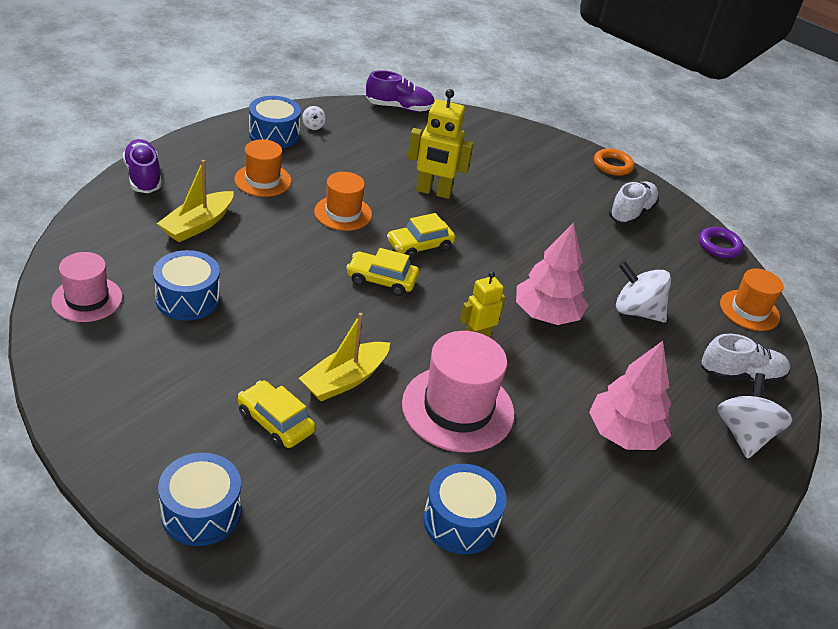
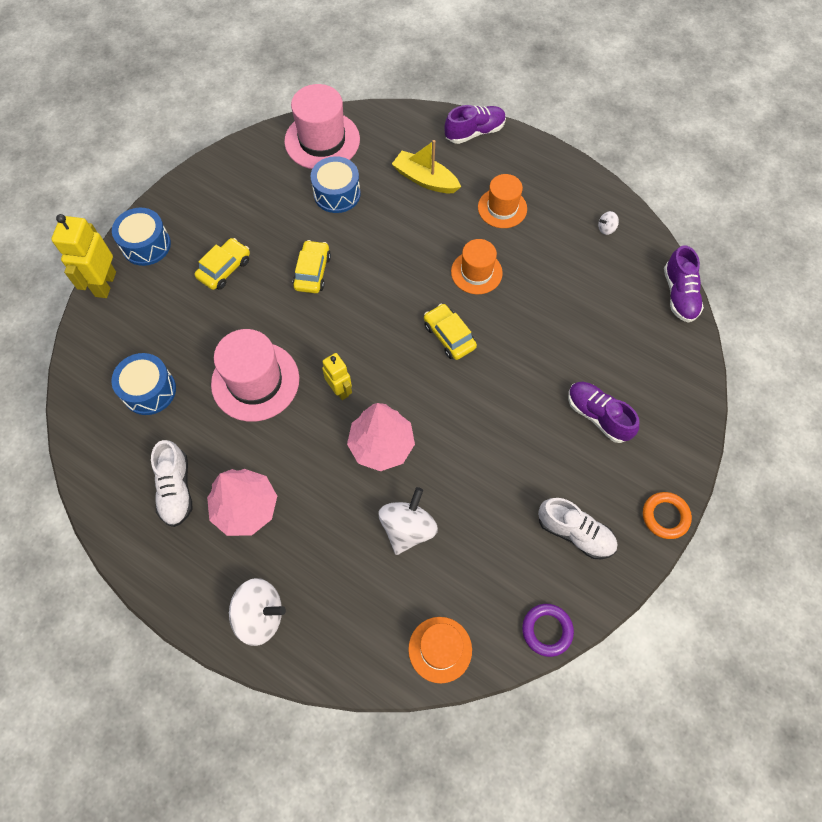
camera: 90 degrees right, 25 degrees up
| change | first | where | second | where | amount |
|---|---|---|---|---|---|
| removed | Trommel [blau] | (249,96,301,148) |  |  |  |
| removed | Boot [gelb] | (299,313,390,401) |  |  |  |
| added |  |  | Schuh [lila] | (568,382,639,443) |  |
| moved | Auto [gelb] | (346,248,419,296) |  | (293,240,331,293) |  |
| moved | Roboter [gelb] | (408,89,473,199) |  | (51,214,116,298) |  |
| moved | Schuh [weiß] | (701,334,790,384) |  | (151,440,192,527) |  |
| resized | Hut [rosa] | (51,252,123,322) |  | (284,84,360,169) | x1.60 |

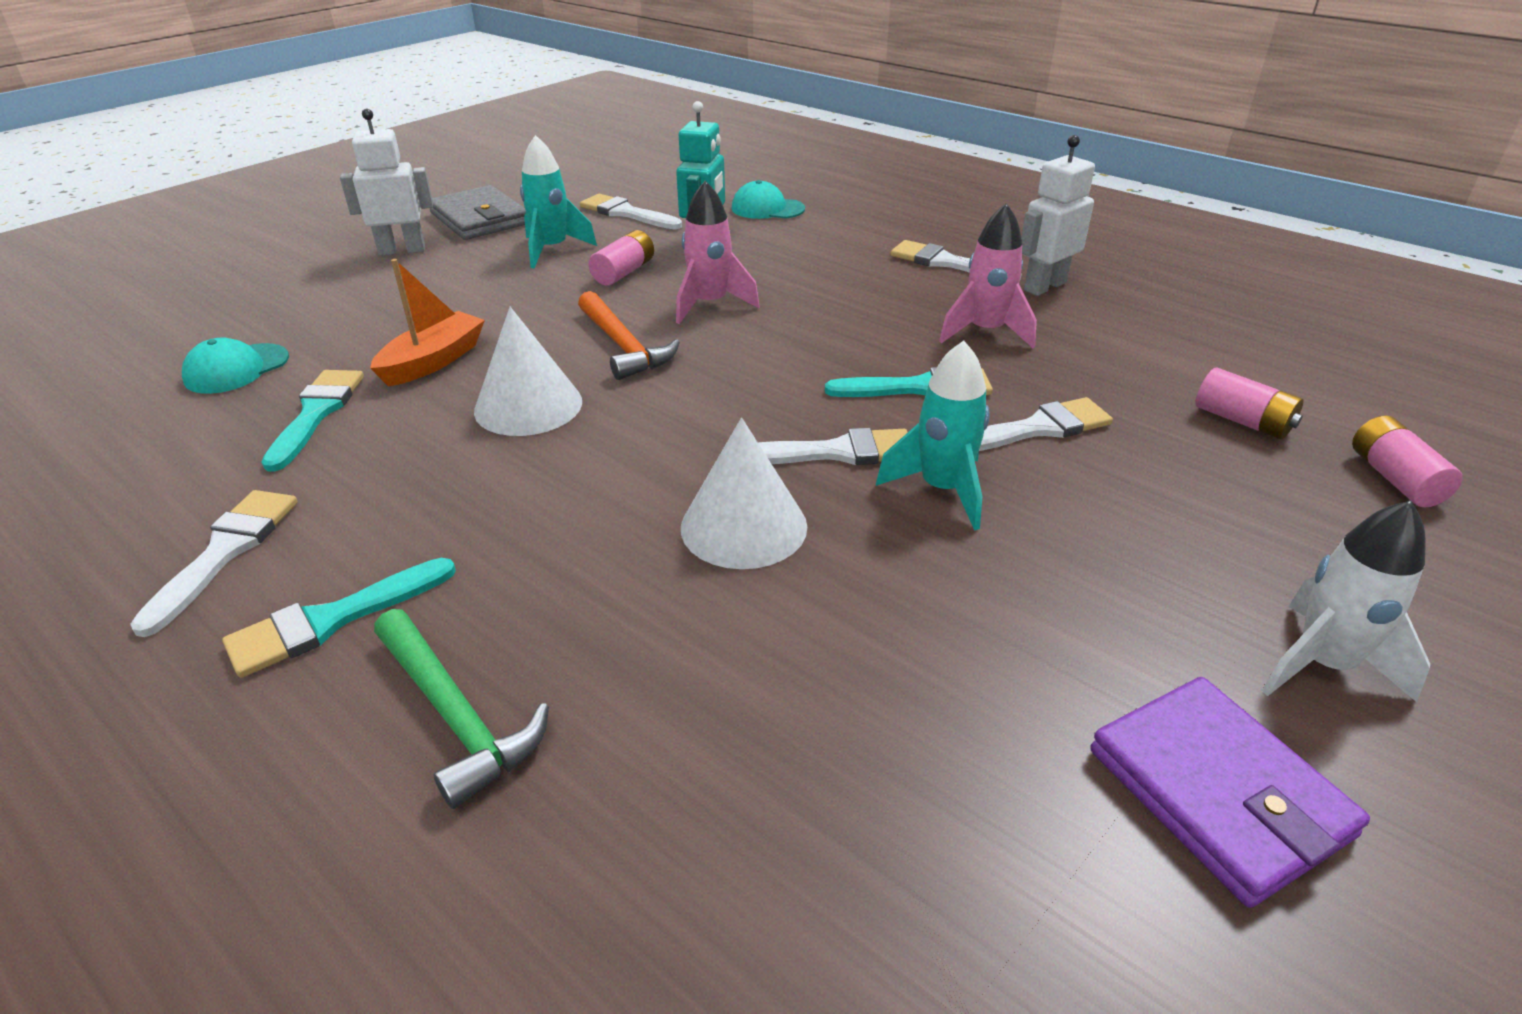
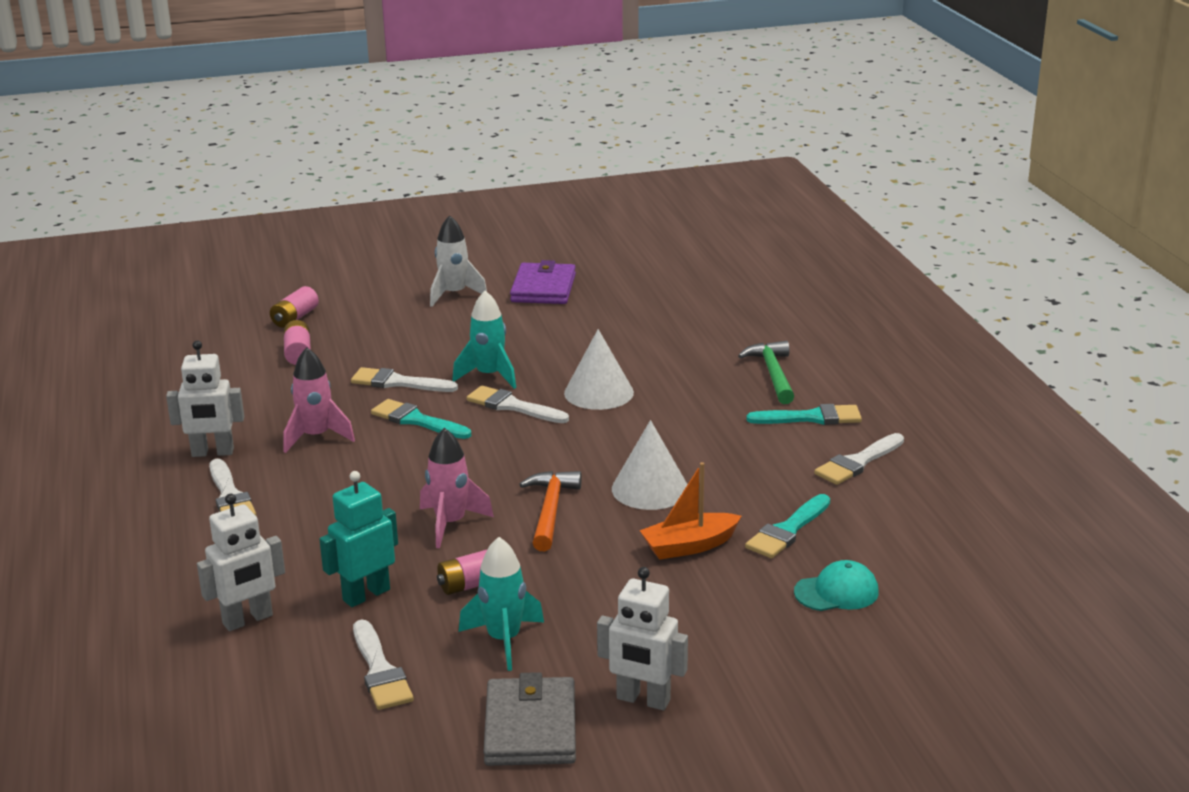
camera: 145 degrees left, 10 degrees down
| change | first | where | second | where | amount |
|---|---|---|---|---|---|
| replaced | Kappe [türkis] | (731,180,805,219) | Roboter [weiß] | (197,494,285,631) |  |

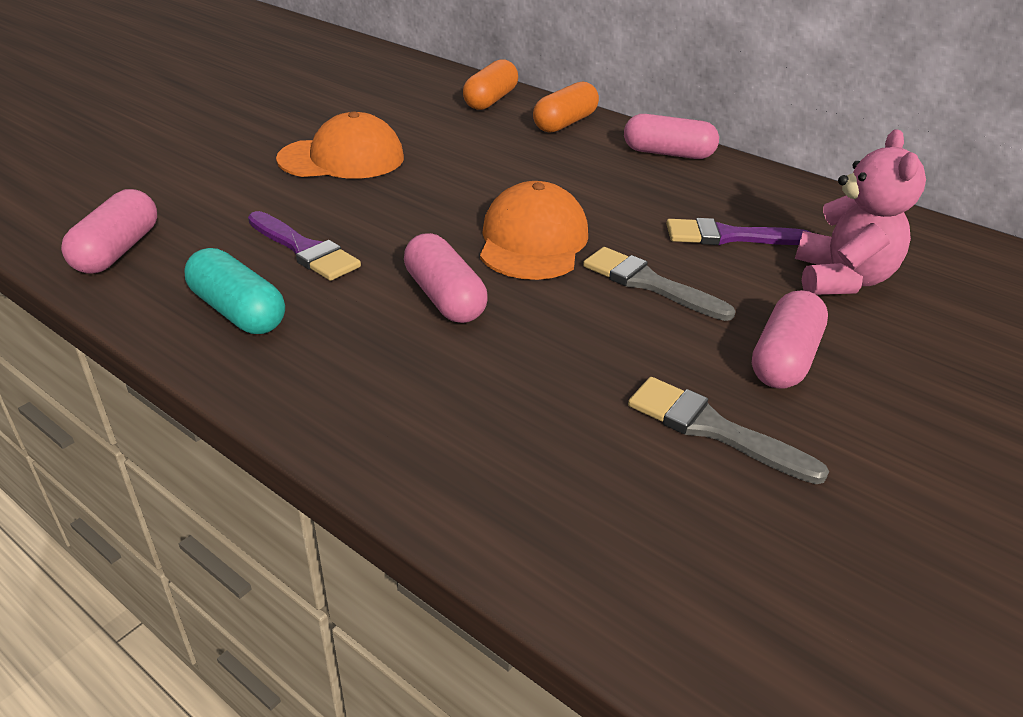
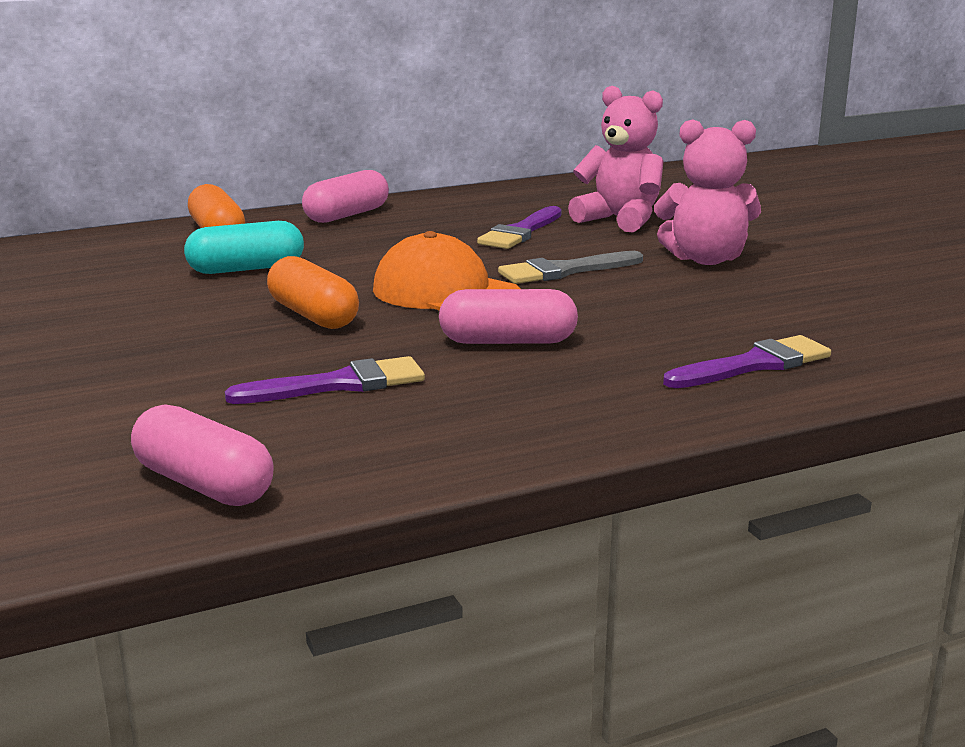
camera: 60 degrees left, 15 degrees down
| change | first | where | second | where | amount |
|---|---|---|---|---|---|
| removed | Kappe [orange] | (276,111,404,179) |  |  |  |
| removed | Pinsel [grau] | (628,377,829,484) |  |  |  |
| added |  |  | Pinsel [lila] | (663,335,831,388) |  |
| moved | Kapsel [türkis] | (184,248,285,334) |  | (184,221,304,274) |  |
| moved | Kapsel [orange] | (463,59,518,110) |  | (267,256,359,329) |  |
| replaced | Kapsel [rosa] | (752,290,828,389) | Teddybär [rosa] | (654,119,761,265) |  |

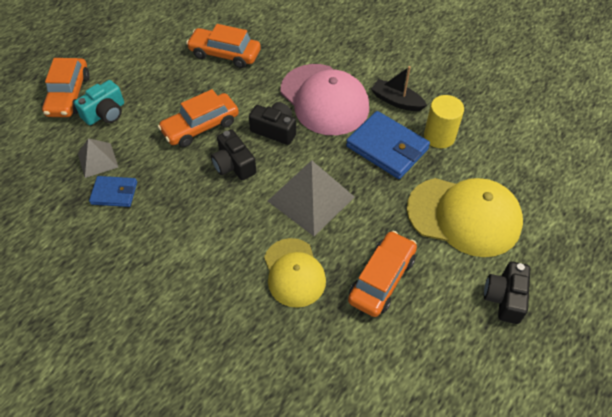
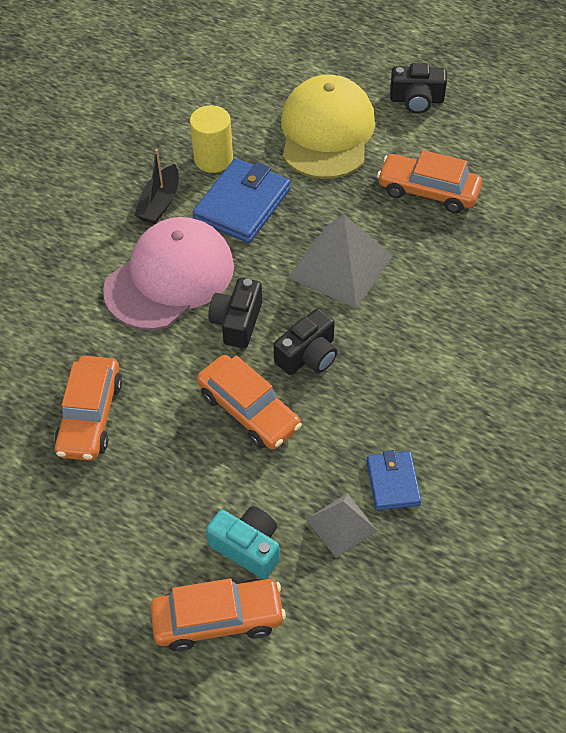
camera: 100 degrees left, 0 degrees up
| change | first | where | second | where | amount |
|---|---|---|---|---|---|
| removed | Kappe [gelb] | (264,238,326,308) |  |  |  |

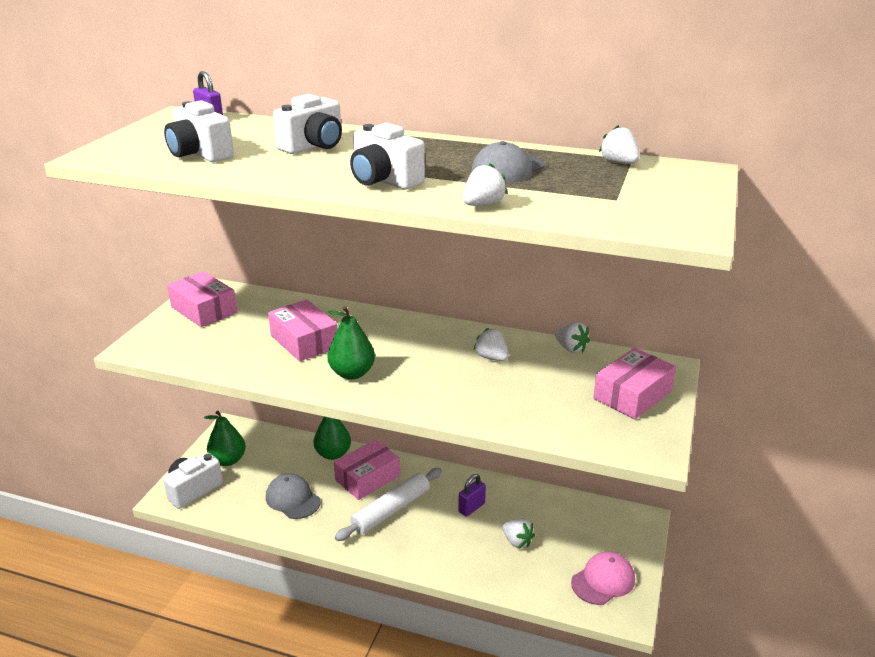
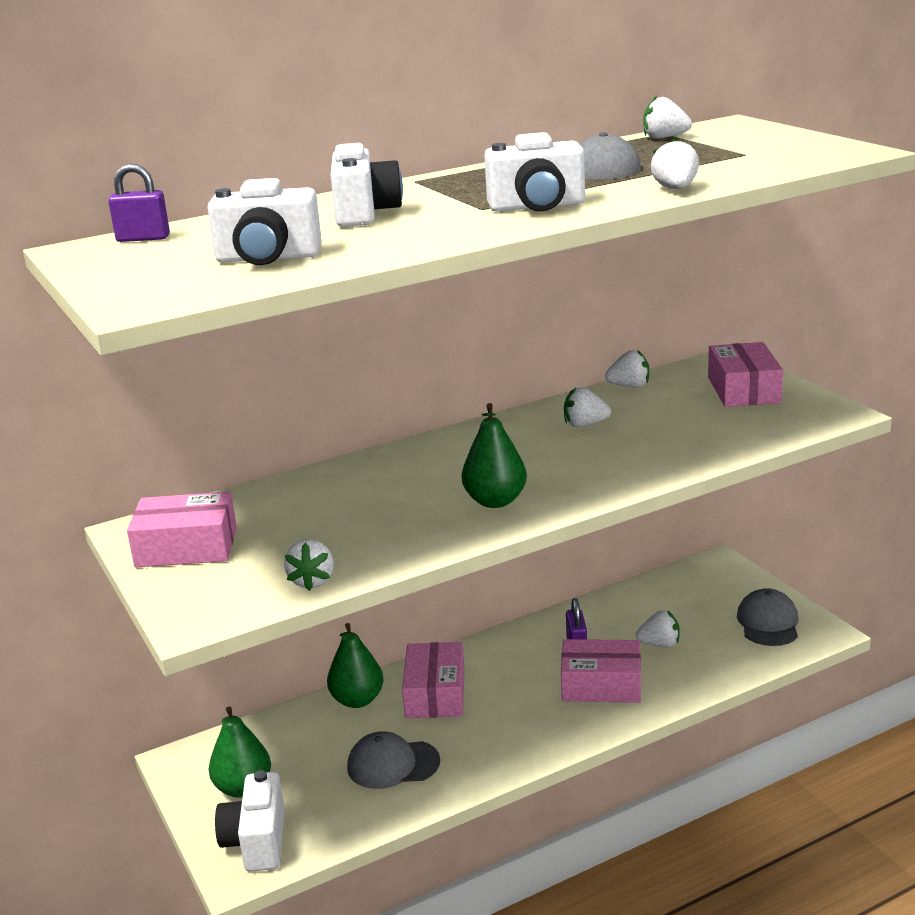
camera: 45 degrees left, 5 degrees down
| change | first | where | second | where | amount |
|---|---|---|---|---|---|
| removed | Nudelholz [weiß] | (335,468,442,541) |  |  |  |
| added |  |  | Erdbeere [weiß] | (284,539,334,591) |  |
| moved | Schachtel [rosa] | (268,300,338,361) |  | (561,639,641,703) |  |
| recoloured | Kappe [rosa] | (571,552,635,605) | Kappe [grau] | (737,588,798,646) |  |

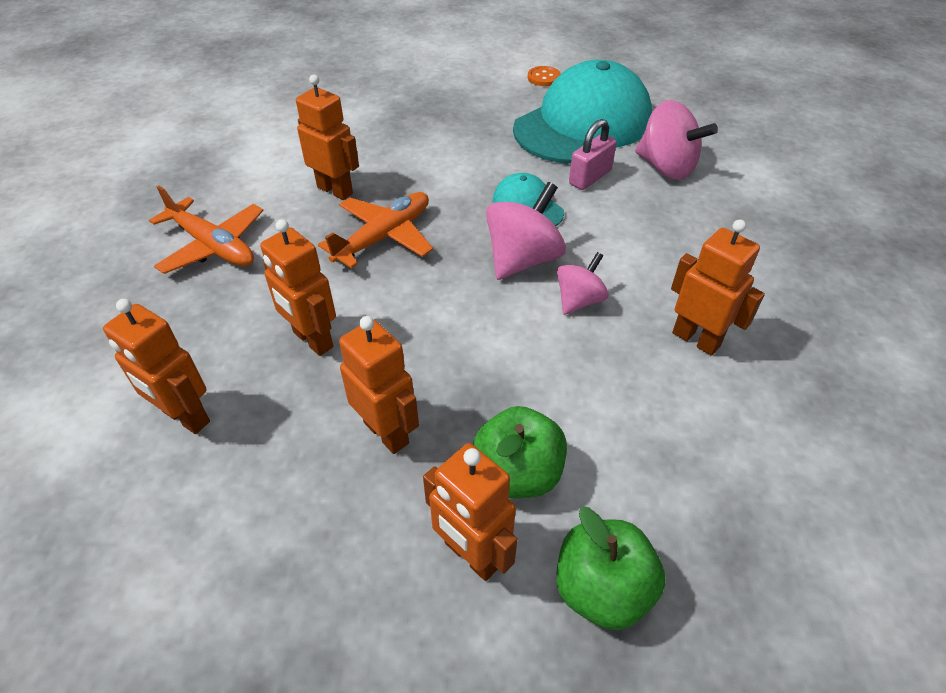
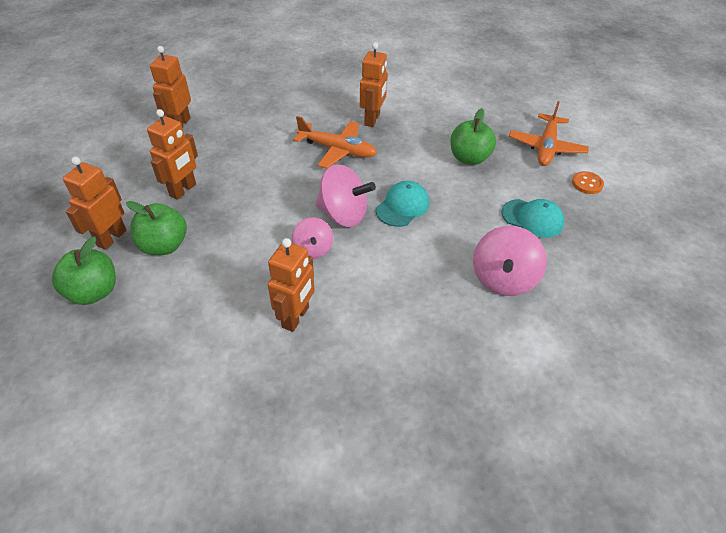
camera: 70 degrees right, 0 degrees up
| change | first | where | second | where | amount |
|---|---|---|---|---|---|
| removed | Roboter [orange] | (260,219,336,356) |  |  |  |
| removed | Vorhängeschloss [rosa] | (569,119,617,190) |  |  |  |
| added |  |  | Apfel [grün] | (451,108,496,165) |  |
| moved | Flugzeug [orange] | (149,186,264,274) |  | (509,101,589,166) |  |
| turned | Kreisel [rosa] | (557,252,609,315) |  | (292,218,333,259) | 60 degrees clockwise |
| resized | Kappe [türkis] | (513,59,652,163) |  | (501,199,564,238) | x0.46 |

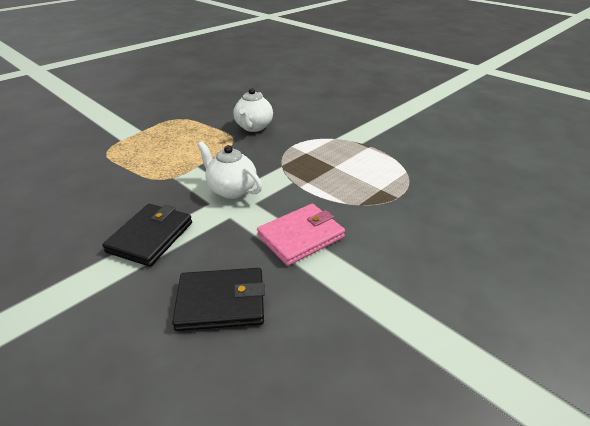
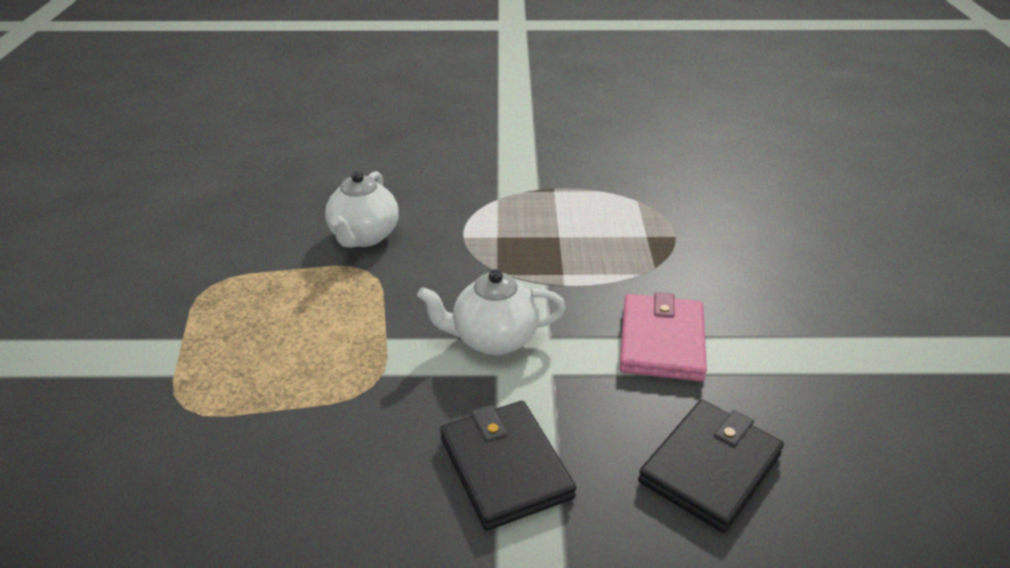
camera: 45 degrees left, 0 degrees up
| change | first | where | second | where | amount |
|---|---|---|---|---|---|
| turned | Teekanne [weiß] | (233,88,273,132) |  | (325,171,399,247) | 45 degrees clockwise |

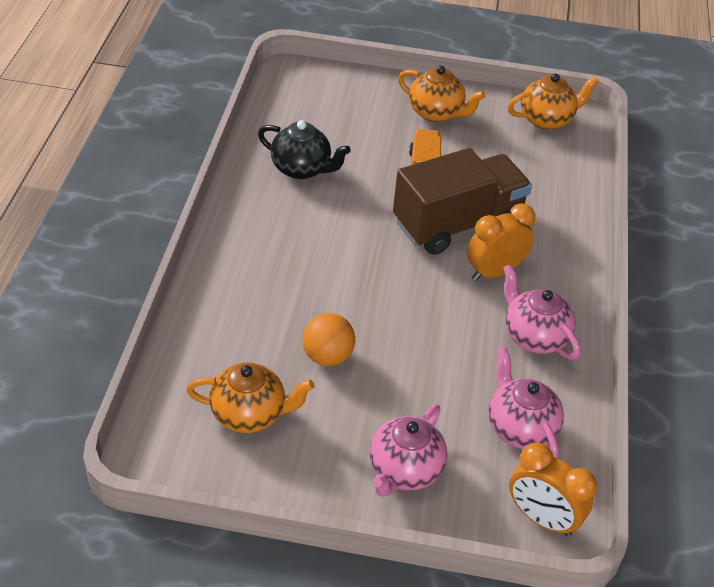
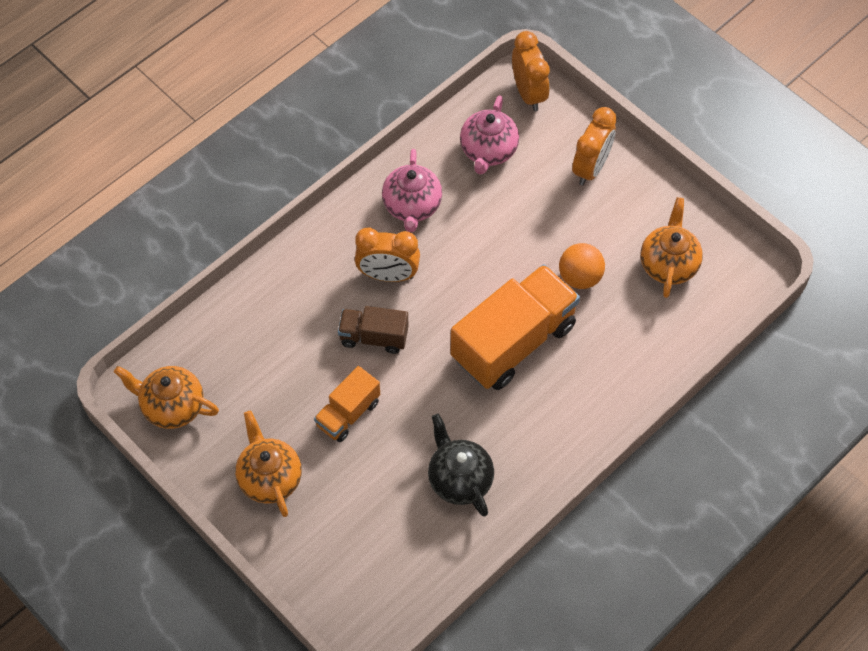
camera: 140 degrees left, 15 degrees up
| change | first | where | second | where | amount |
|---|---|---|---|---|---|
| added |  |  | Lastwagen [orange] | (450,264,580,390) |  |
| replaced | Teekanne [rosa] | (370,404,447,497) | Wecker [orange] | (572,107,617,185) |  |
| turned | Teekanne [orange] | (186,362,315,433) |  | (641,197,703,298) | 60 degrees clockwise |
| resized | Lastwagen [braun] | (393,148,532,255) |  | (338,306,409,354) | x0.52 |

